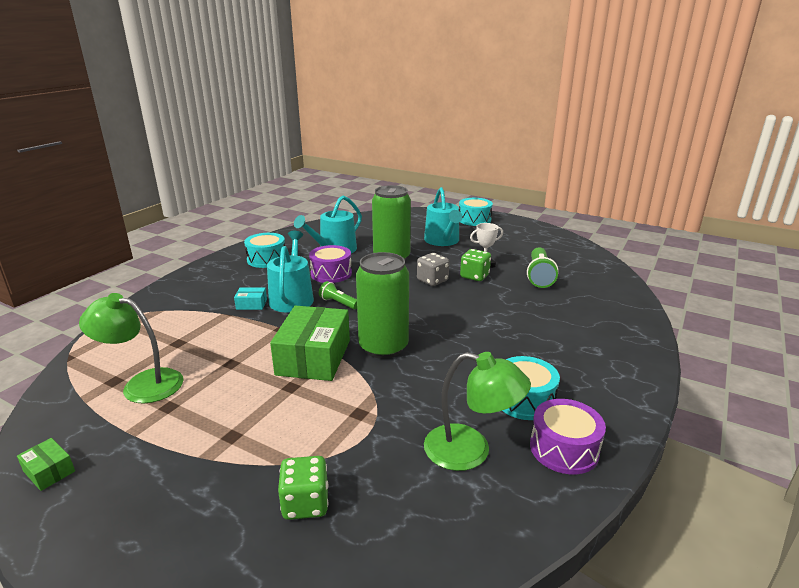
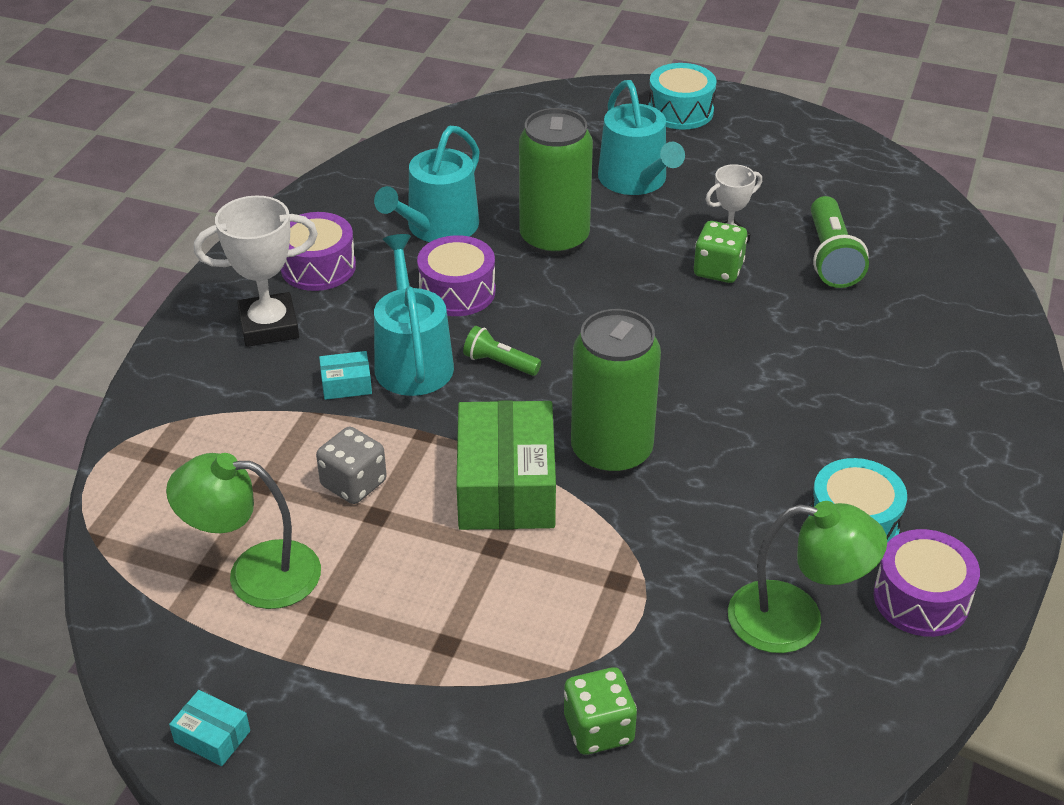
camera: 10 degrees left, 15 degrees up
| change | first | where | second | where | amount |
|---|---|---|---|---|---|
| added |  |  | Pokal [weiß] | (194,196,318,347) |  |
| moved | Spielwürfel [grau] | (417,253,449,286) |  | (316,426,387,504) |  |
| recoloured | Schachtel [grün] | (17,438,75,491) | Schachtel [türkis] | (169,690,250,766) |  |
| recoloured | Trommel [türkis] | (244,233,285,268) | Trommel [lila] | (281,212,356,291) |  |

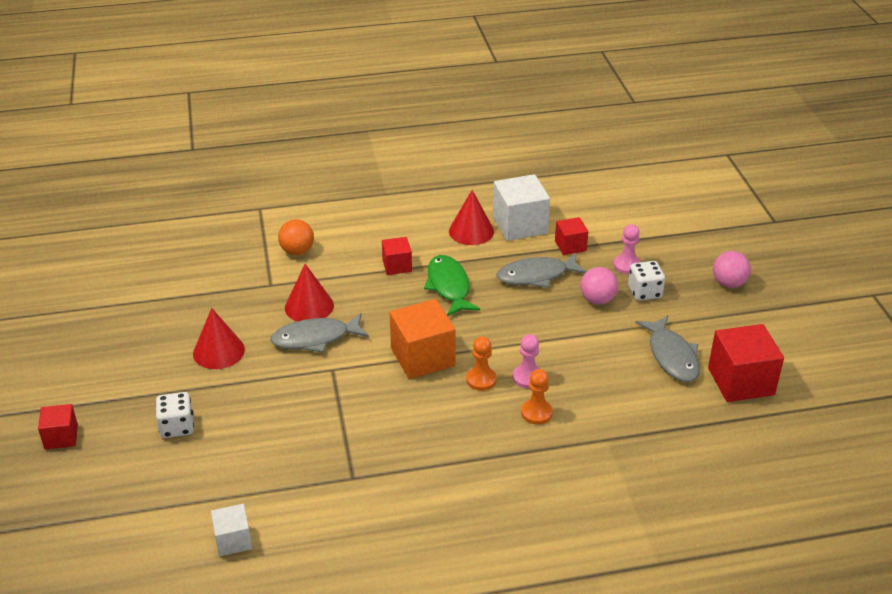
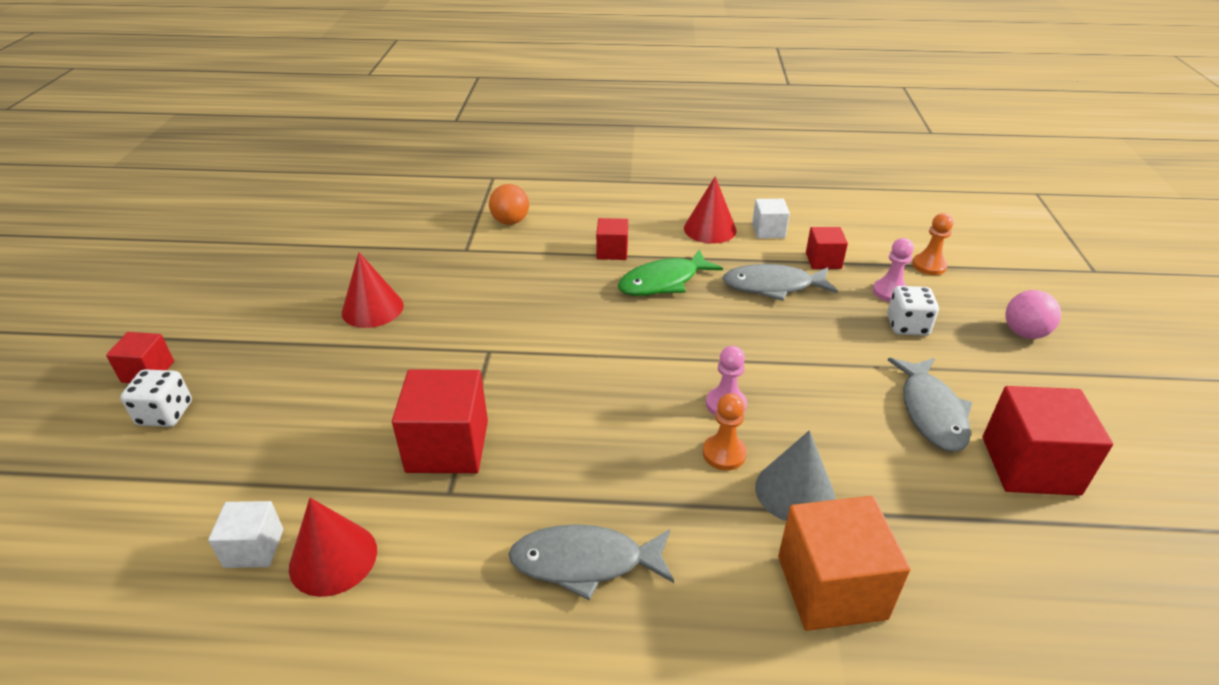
camera: 15 degrees right, 0 degrees up
| change | first | where | second | where | amount |
|---|---|---|---|---|---|
| removed | Ball [rosa] | (580,267,618,305) |  |  |  |
| added |  |  | Kubus [rot] | (392,369,488,473) |  |
| added |  |  | Kegel [grau] | (755,430,835,521) |  |
| moved | Spielwürfel [weiß] | (155,392,194,438) |  | (120,369,192,427) |  |
| moved | Fisch [grau] | (270,313,369,353) |  | (509,524,674,600) |  |
| moved | Kegel [rot] | (285,264,334,321) |  | (289,498,377,597) |  |
| moved | Kubus [orange] | (390,299,456,379) |  | (778,496,910,631) |  |
| moved | Bauer [orange] | (466,336,497,391) |  | (912,213,954,275) |  |
| turned | Fisch [grün] | (424,255,480,316) |  | (618,249,723,296) | 120 degrees counterclockwise |
| resized | Kubus [weiß] | (493,174,550,241) |  | (752,199,790,239) | x0.56 |

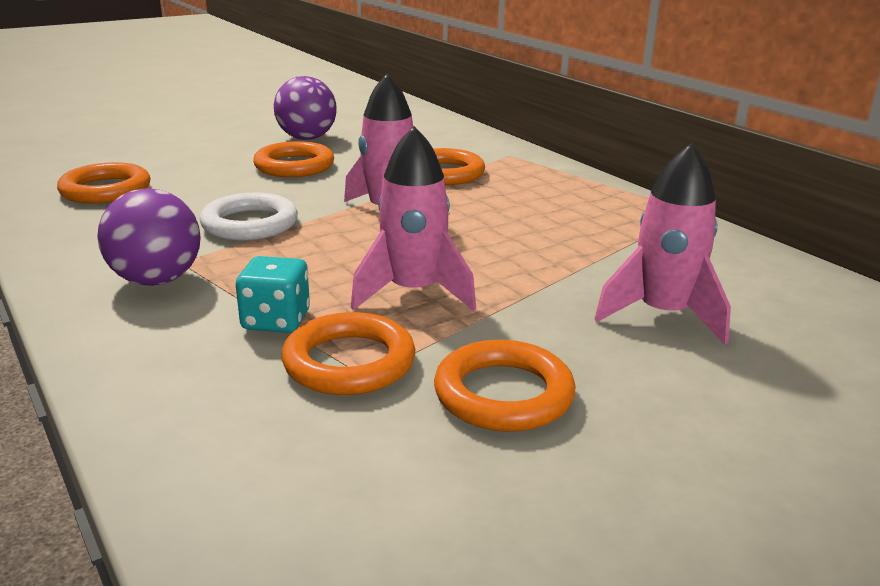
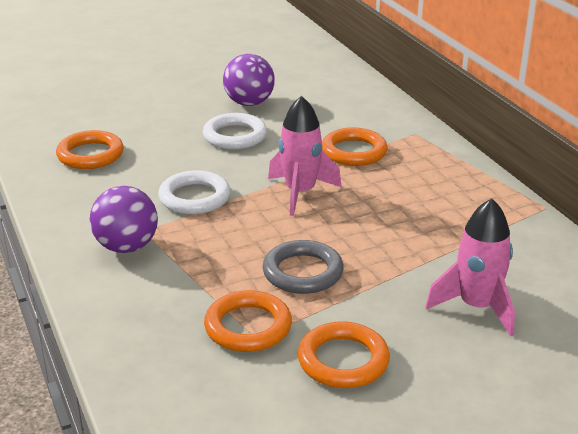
camera: 10 degrees right, 5 degrees up
| change | first | where | second | where | amount |
|---|---|---|---|---|---|
| removed | Spielwürfel [türkis] | (236,256,310,333) |  |  |  |
| replaced | Rakete [rosa] | (351,126,476,311) | Ring [grau] | (262,240,344,294) |  |
| recoloured | Ring [orange] | (253,141,334,177) | Ring [weiß] | (203,113,267,149) |  |

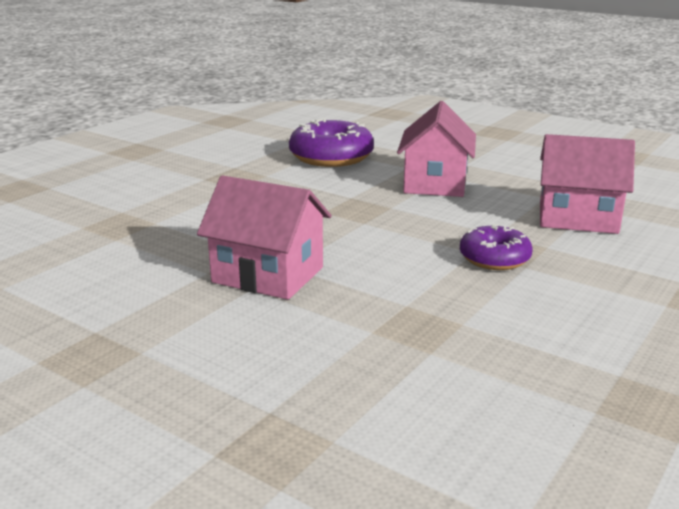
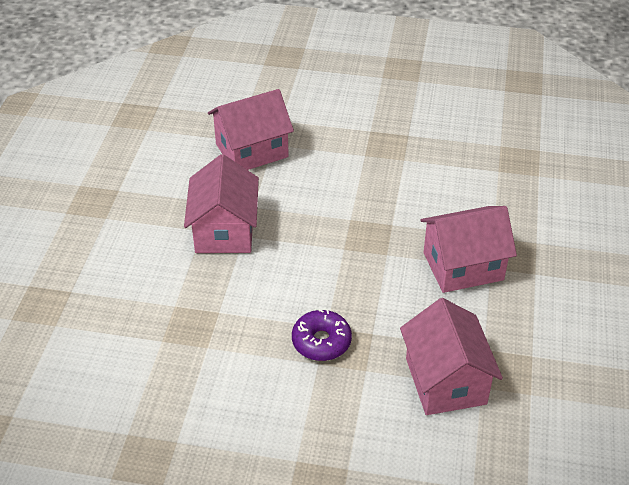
camera: 65 degrees right, 20 degrees up
| change | first | where | second | where | amount |
|---|---|---|---|---|---|
| removed | Donut [lila] | (289,119,374,167) |  |  |  |
| added |  |  | Haus [rosa] | (208,89,294,170) |  |

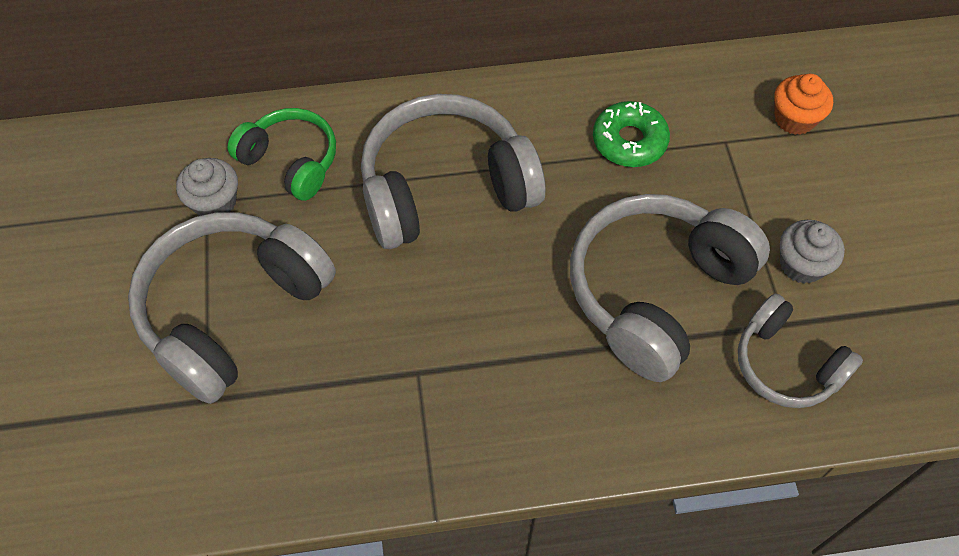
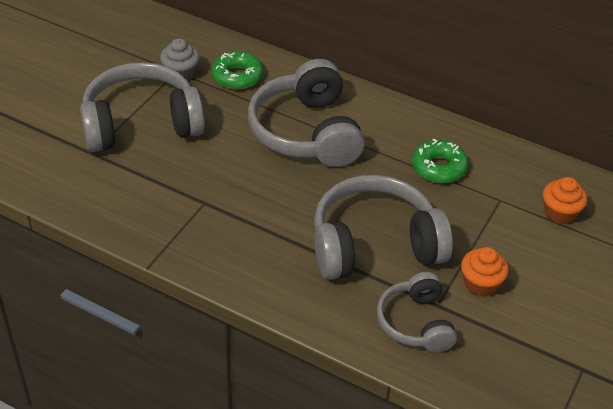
camera: 35 degrees right, 15 degrees down
| change | first | where | second | where | amount |
|---|---|---|---|---|---|
| replaced | Kopfhörer [grün] | (228,108,336,201) | Donut [grün] | (211,51,263,90) |  |
| recoloured | Muffin [grau] | (780,220,845,284) | Muffin [orange] | (461,247,509,297) |  |
| turned | Kopfhörer [grau] | (361,94,546,249) |  | (248,59,365,167) | 120 degrees counterclockwise |

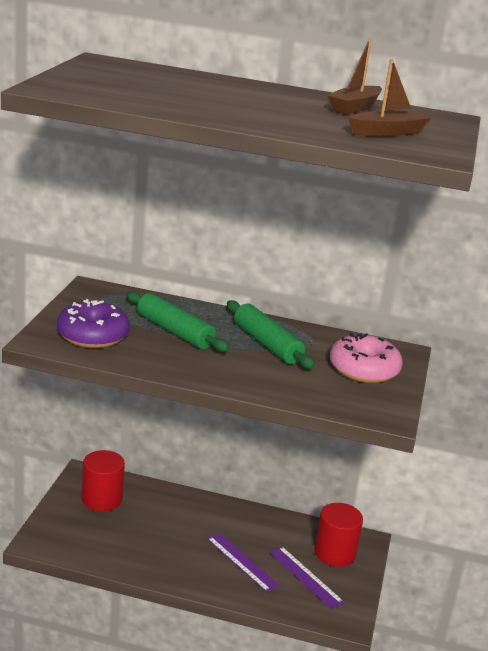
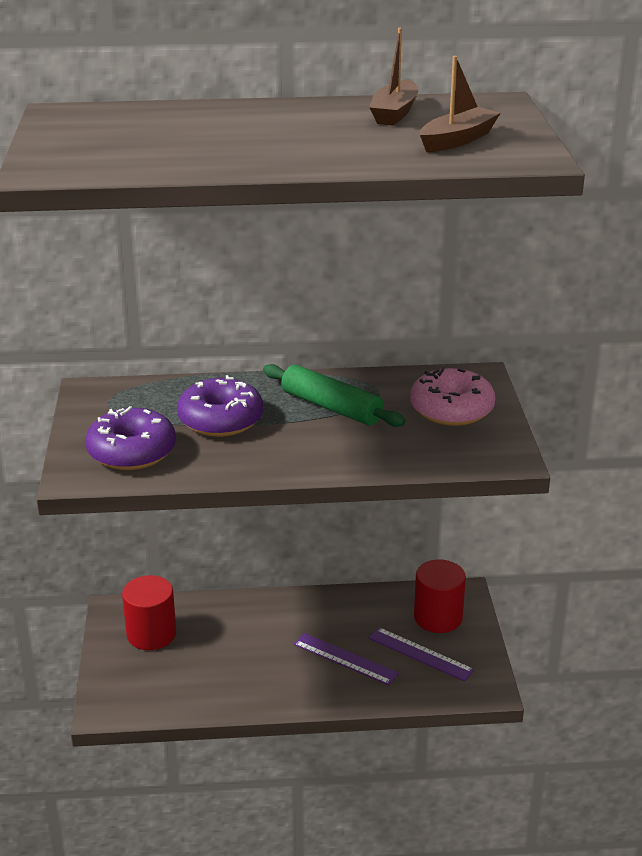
camera: 15 degrees left, 5 degrees up
| change | first | where | second | where | amount |
|---|---|---|---|---|---|
| replaced | Nudelholz [grün] | (126,291,230,352) | Donut [lila] | (177,375,263,437) |  |

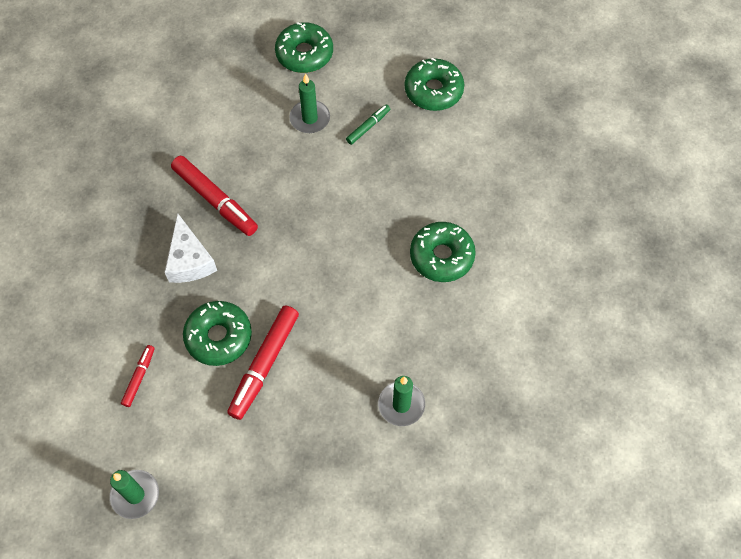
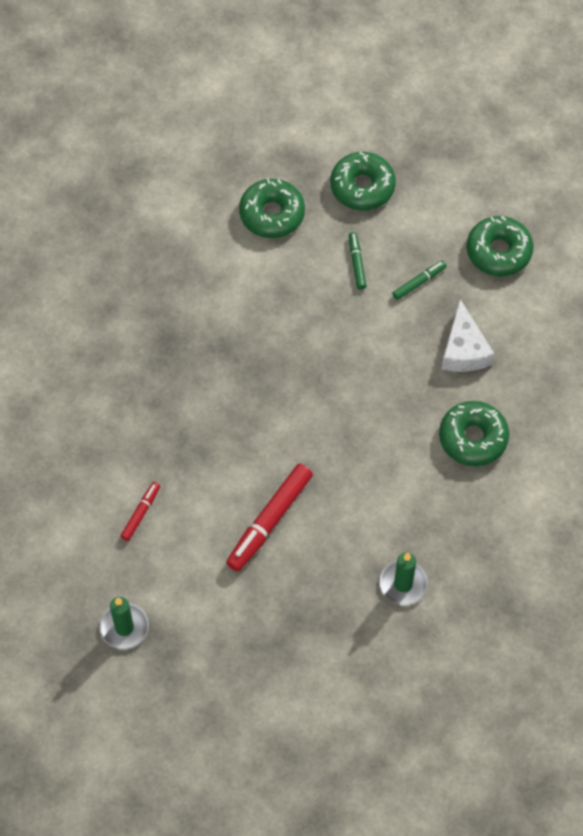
camera: 10 degrees right, 0 degrees up
| change | first | where | second | where | amount |
|---|---|---|---|---|---|
| removed | Filzstift [rot] | (171,156,258,236) |  |  |  |
| moved | Käse [weiß] | (165,214,217,283) |  | (442,299,495,372) |  |
| moved | Donut [grün] | (183,301,252,366) |  | (239,178,305,238) |  |
| replaced | Kerze [grün] | (289,73,330,133) | Filzstift [grün] | (349,232,366,290) |  |

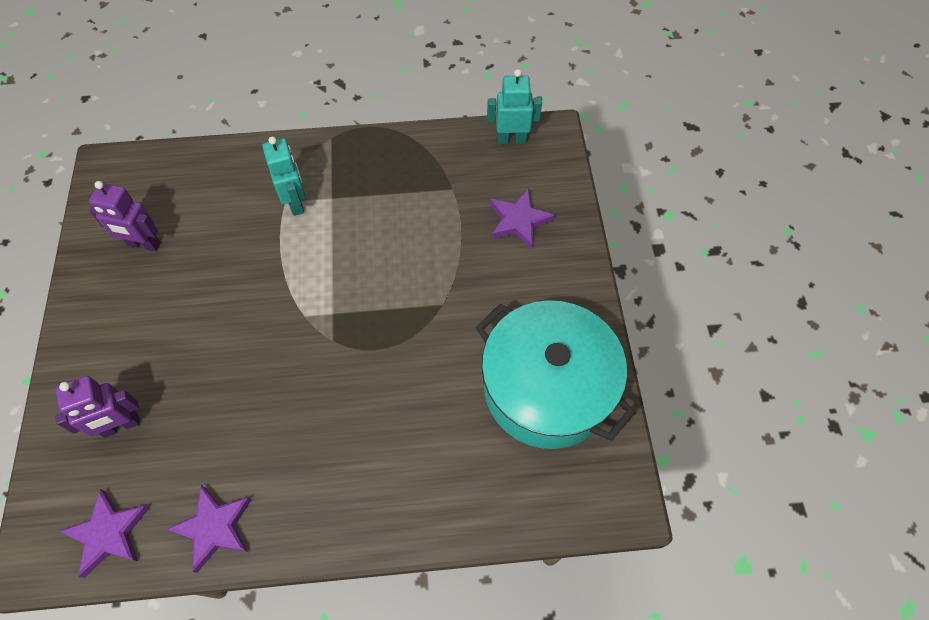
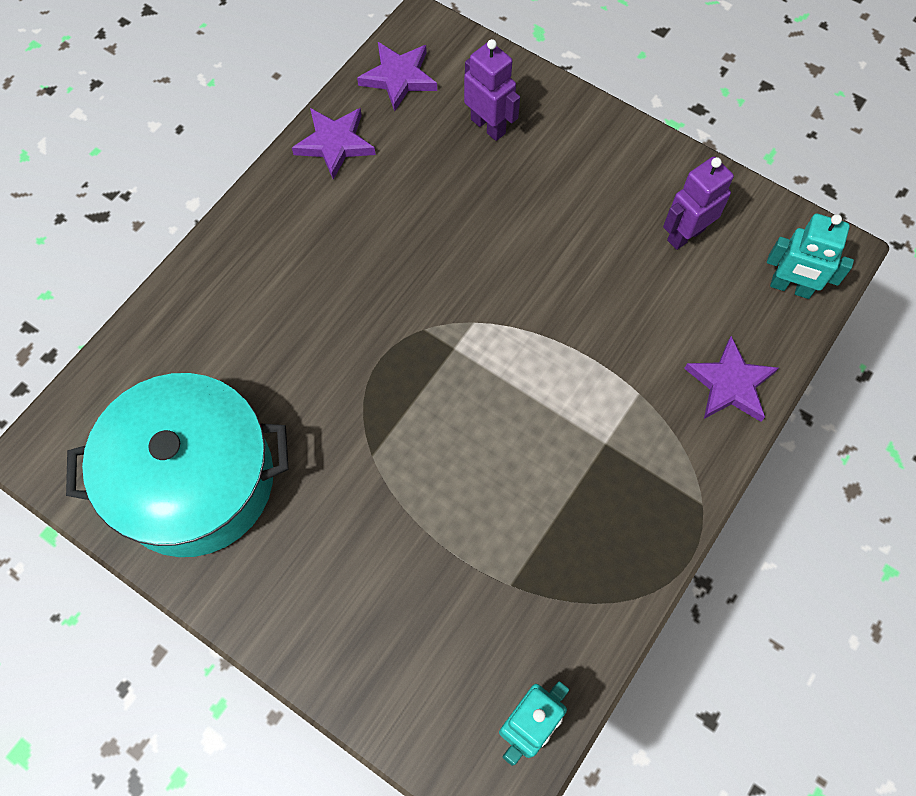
camera: 130 degrees right, 5 degrees up
| change | first | where | second | where | amount |
|---|---|---|---|---|---|
| moved | Roboter [türkis] | (262,136,306,216) |  | (767,214,854,299) |  |
| moved | Stern [lila] | (490,188,555,249) |  | (684,336,778,422) |  |
| turned | Roboter [lila] | (55,376,140,438) |  | (464,39,520,141) | 120 degrees clockwise |

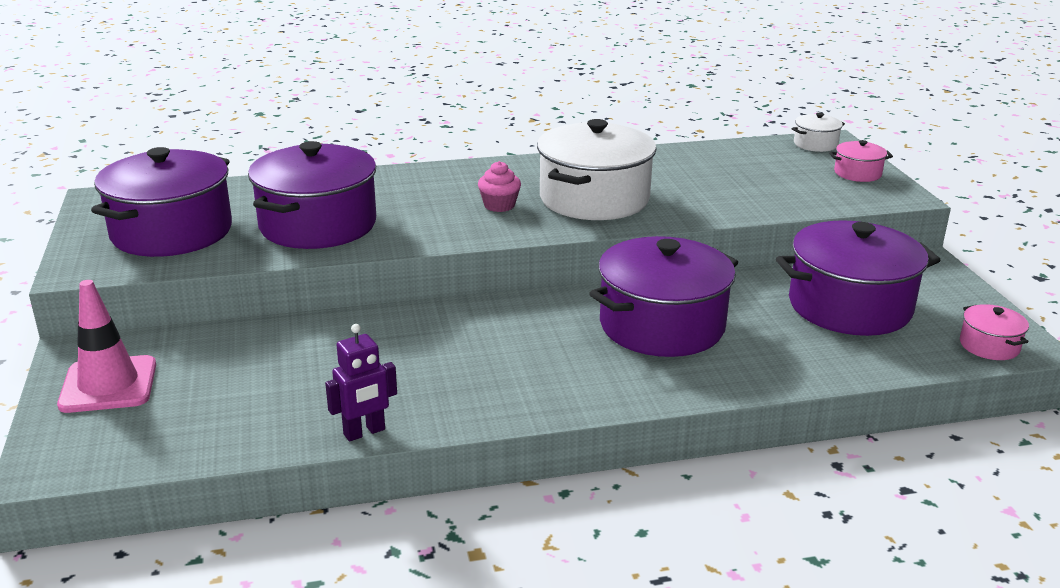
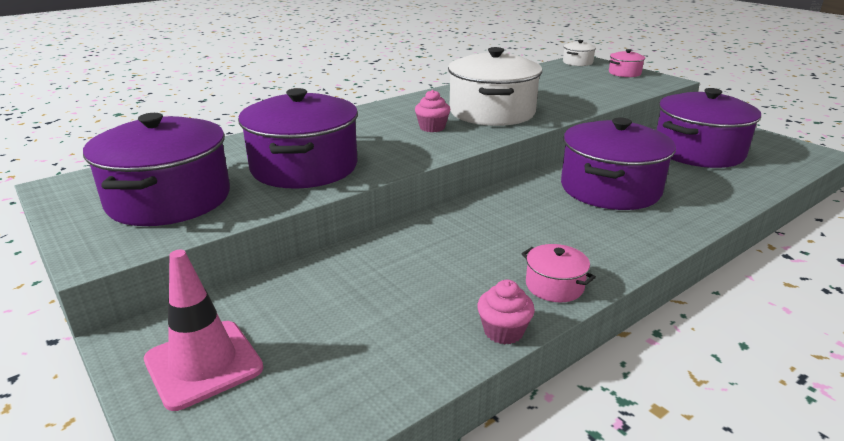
camera: 25 degrees left, 0 degrees up
| change | first | where | second | where | amount |
|---|---|---|---|---|---|
| moved | Kochtopf [rosa] | (960,304,1029,360) |  | (522,244,596,302) |  |
| replaced | Roboter [lila] | (325,324,397,441) | Muffin [rosa] | (477,280,535,344) |  |

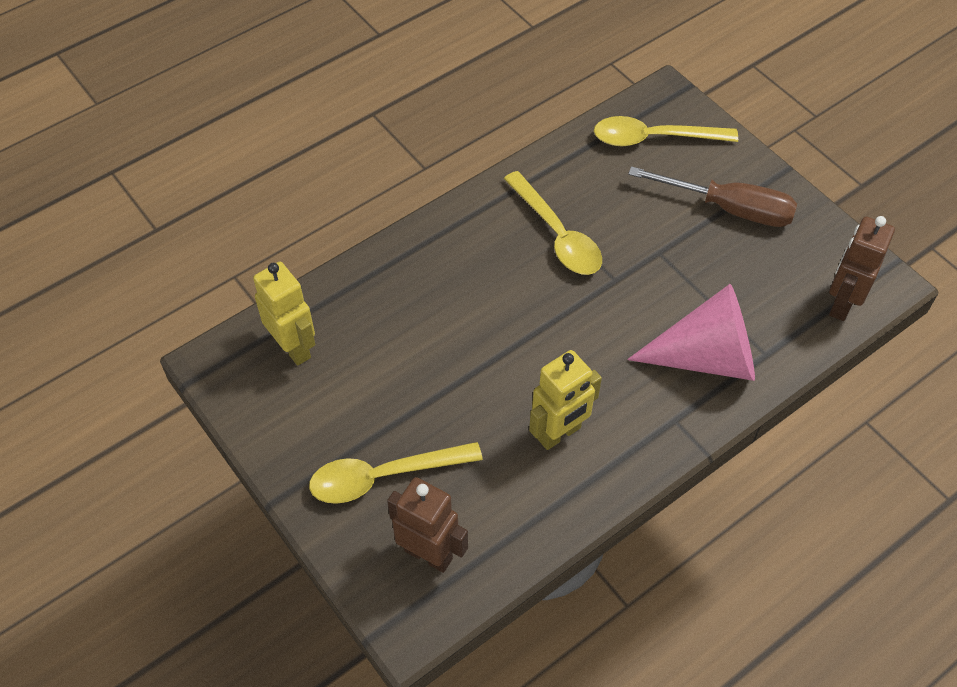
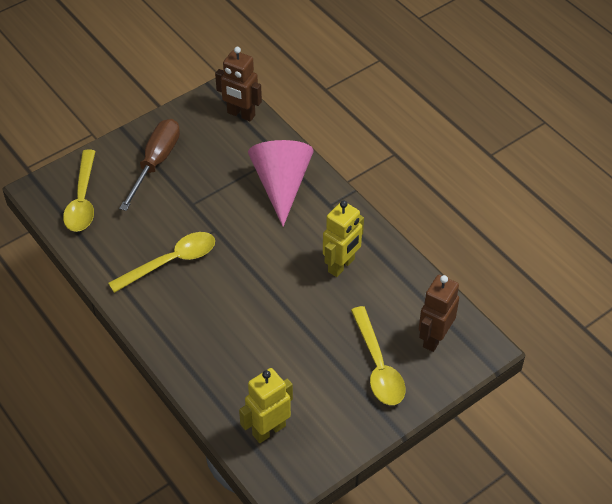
camera: 90 degrees left, 5 degrees down
| change | first | where | second | where | amount |
|---|---|---|---|---|---|
| turned | Roboter [gelb] | (529,350,602,450) |  | (323,200,364,277) | 75 degrees clockwise |

